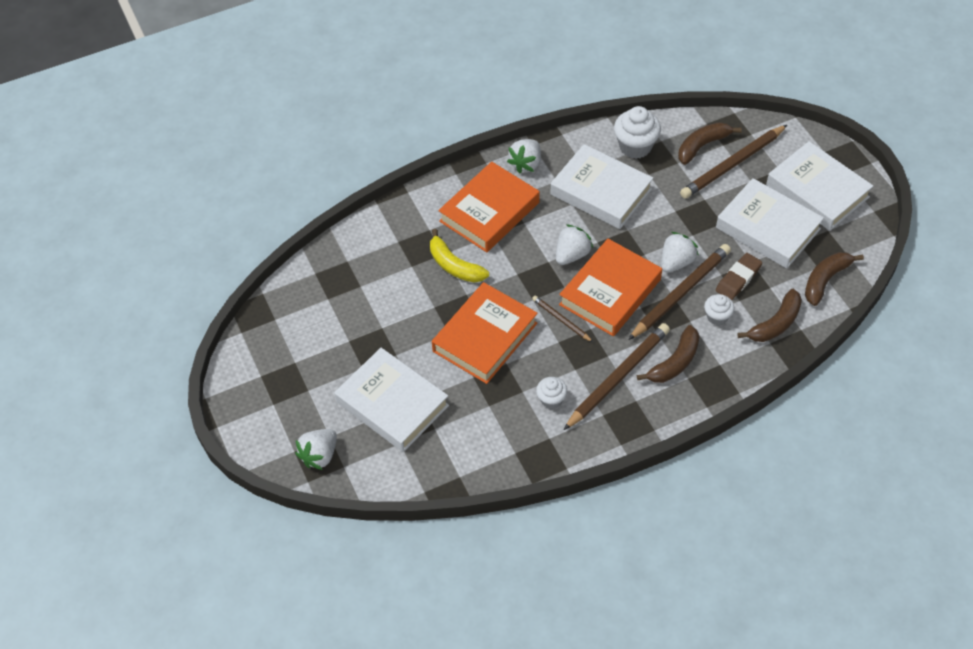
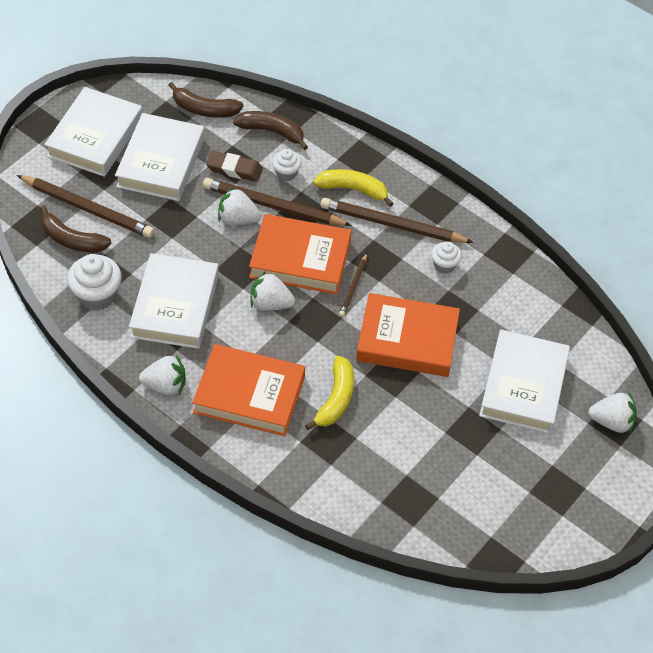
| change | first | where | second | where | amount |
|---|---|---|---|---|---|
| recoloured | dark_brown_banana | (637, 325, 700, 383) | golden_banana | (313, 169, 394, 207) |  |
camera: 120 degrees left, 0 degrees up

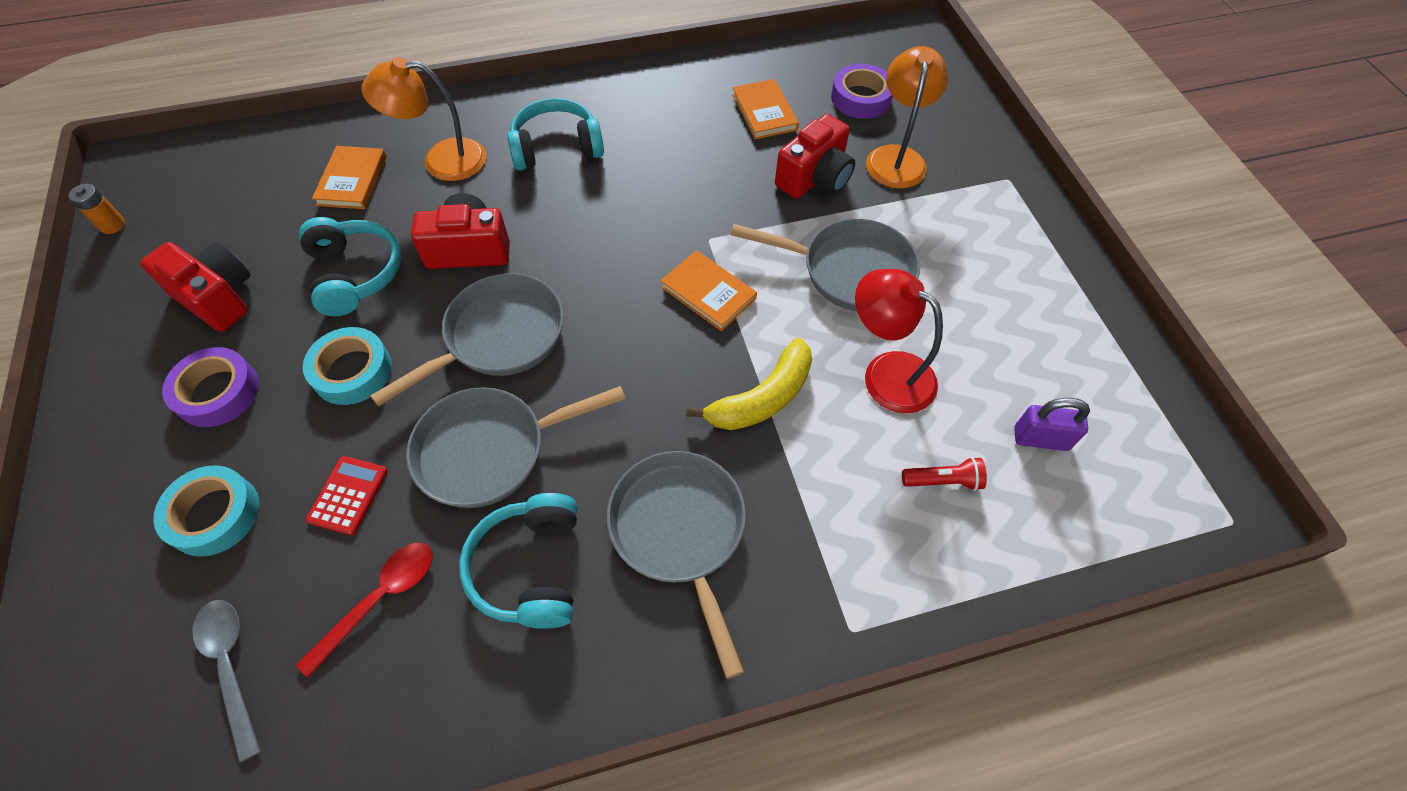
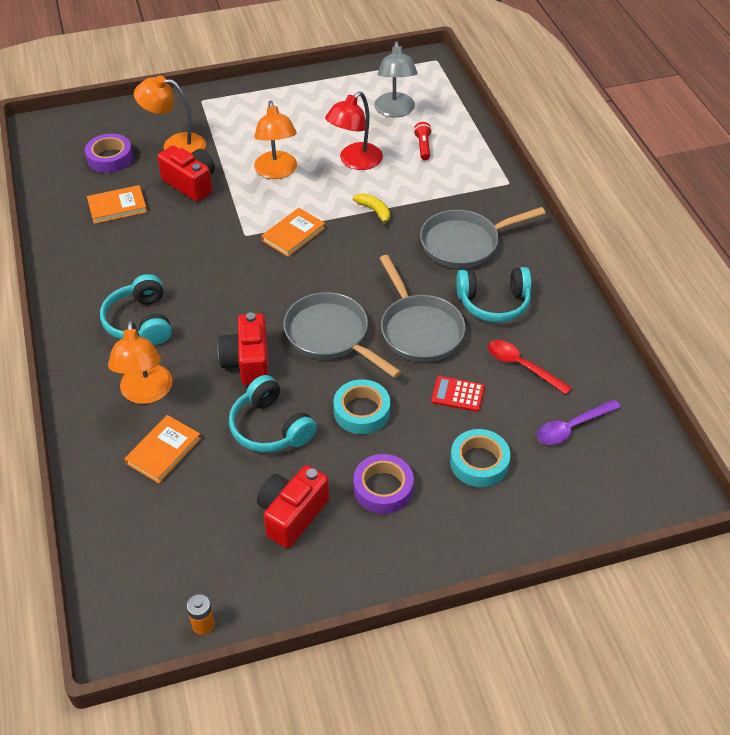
| change | first | where | second | where | amount |
|---|---|---|---|---|---|
| turned | orange_book | (312, 146, 387, 209) |  | (124, 415, 201, 483) | 60 degrees counterclockwise |
| turned | turquoise_headset | (299, 217, 401, 316) |  | (229, 375, 317, 452) | 105 degrees counterclockwise |
| replaced | ash-grey_skillet | (731, 219, 920, 311) | orange_reading_lamp | (254, 101, 297, 179) |  |
| resized | golden_banana | (686, 338, 812, 430) |  | (353, 193, 390, 227) | x0.59 |
| replaced | royal_purple_padlock | (1014, 398, 1090, 451) | ash-grey_reading_lamp | (374, 41, 417, 117) |  |
| recoloured | ash-grey_spoon | (192, 600, 261, 763) | royal_purple_spoon | (537, 399, 621, 445) |  |
camera: 90 degrees left, 10 degrees down

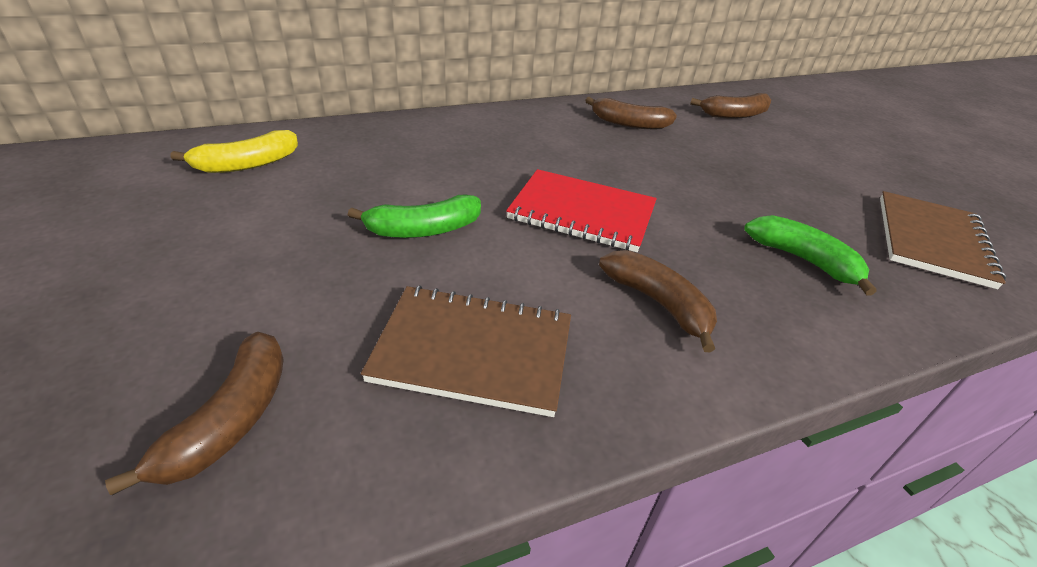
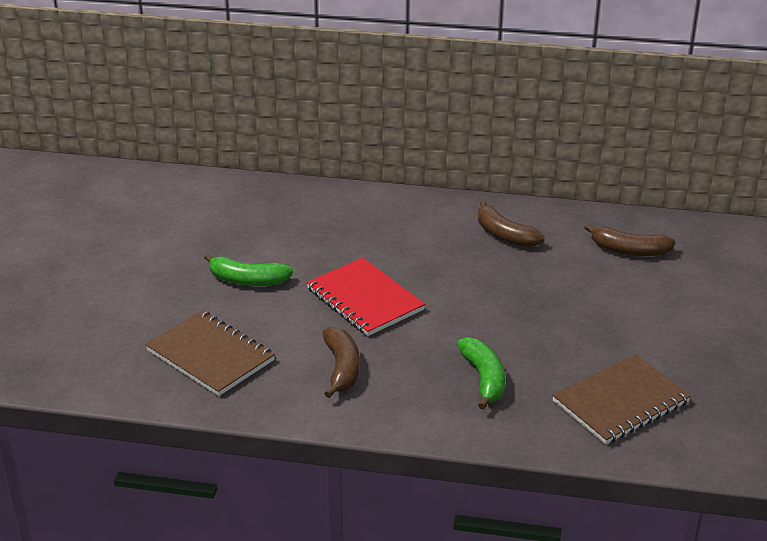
| change | first | where | second | where | amount |
|---|---|---|---|---|---|
| removed | dark_brown_banana | (105, 332, 284, 495) |  |  |  |
| removed | golden_banana | (171, 130, 298, 173) |  |  |  |
camera: 35 degrees right, 5 degrees down

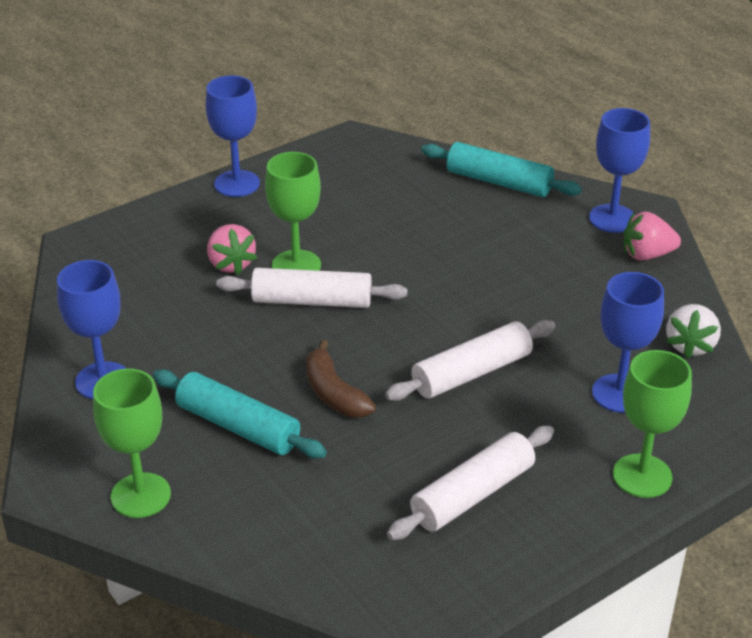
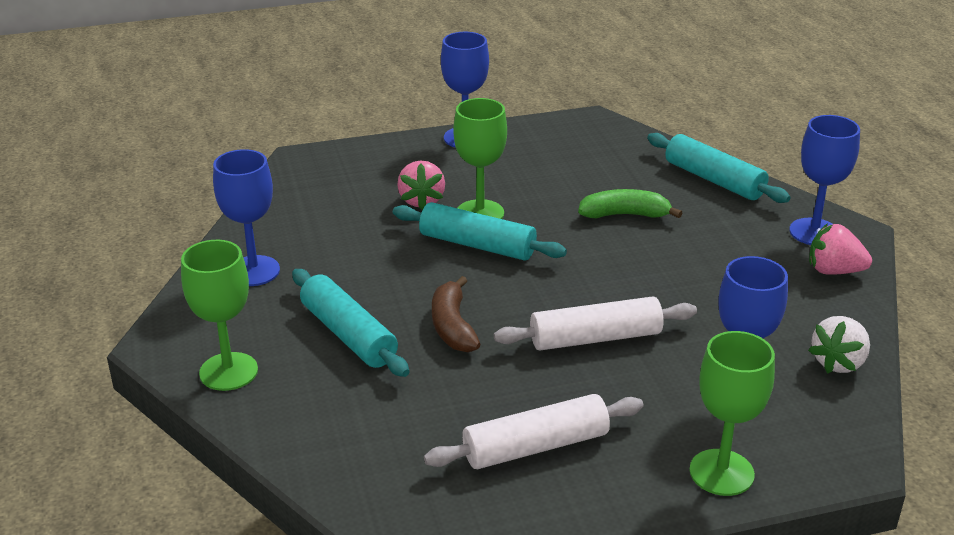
| change | first | where | second | where | amount |
|---|---|---|---|---|---|
| recoloured | pure_white_rolling_pin | (216, 268, 407, 308) | turquoise_rolling_pin | (393, 202, 567, 261) |  |
| added |  |  | emerald_banana | (578, 189, 682, 218) |  |
camera: 20 degrees right, 5 degrees down

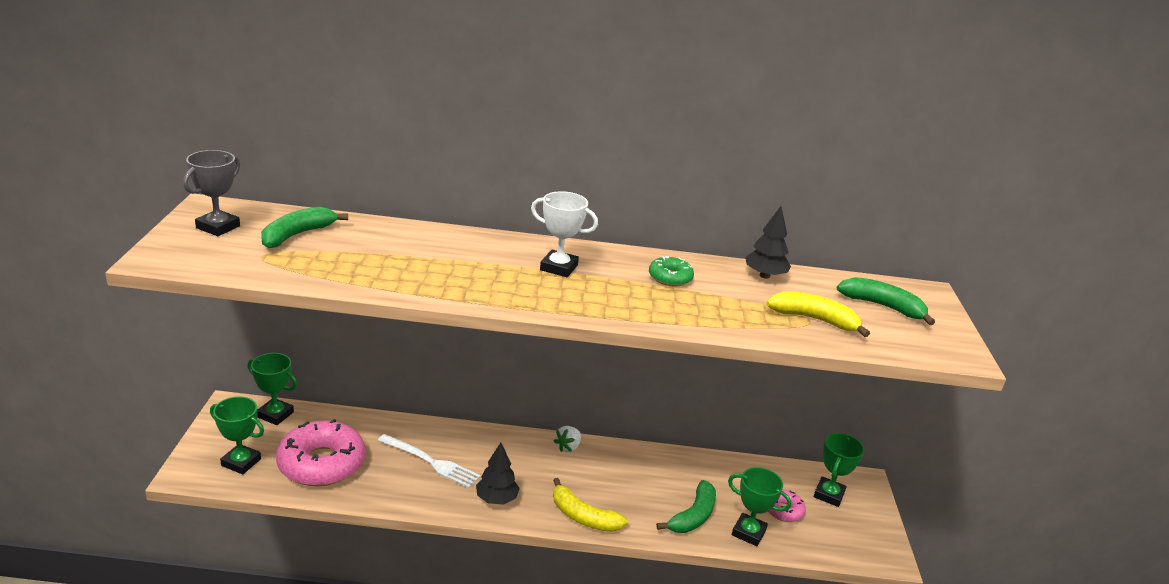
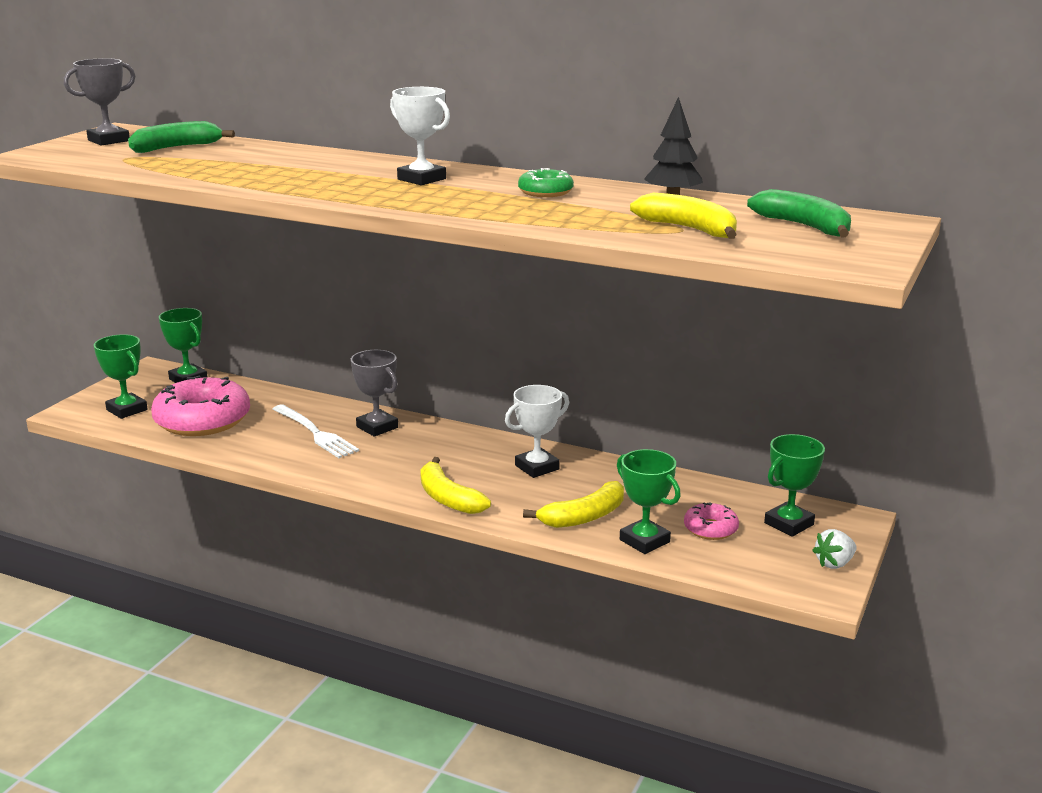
| change | first | where | second | where | amount |
|---|---|---|---|---|---|
| added |  |  | ash-grey_trophy | (351, 350, 398, 437) |  |
| added |  |  | pure_white_trophy | (505, 385, 569, 478) |  |
| recoloured | emerald_banana | (656, 480, 716, 533) | golden_banana | (523, 481, 624, 528) |  |
| moved | pure_white_berry | (554, 426, 581, 452) |  | (812, 529, 857, 569) |  |
| removed | ebony_toy_tree | (476, 443, 520, 505) |  |  |  |
camera: 25 degrees right, 5 degrees down

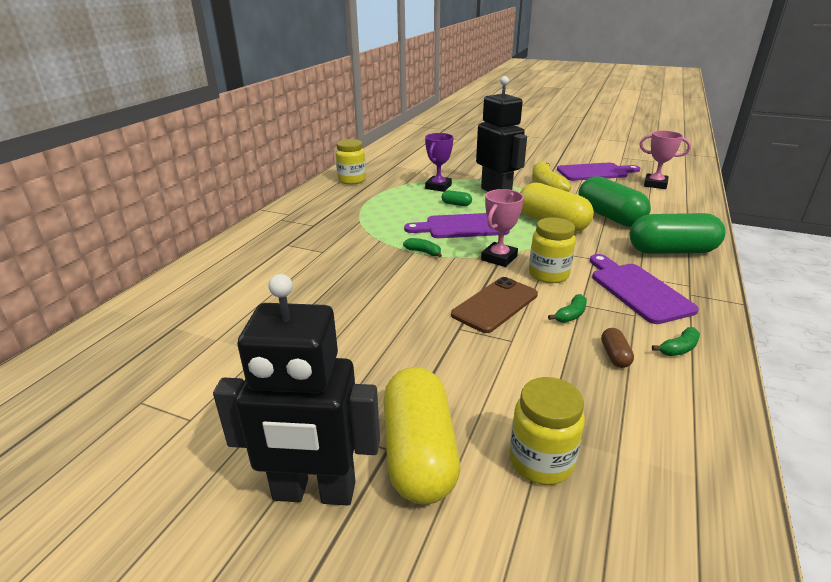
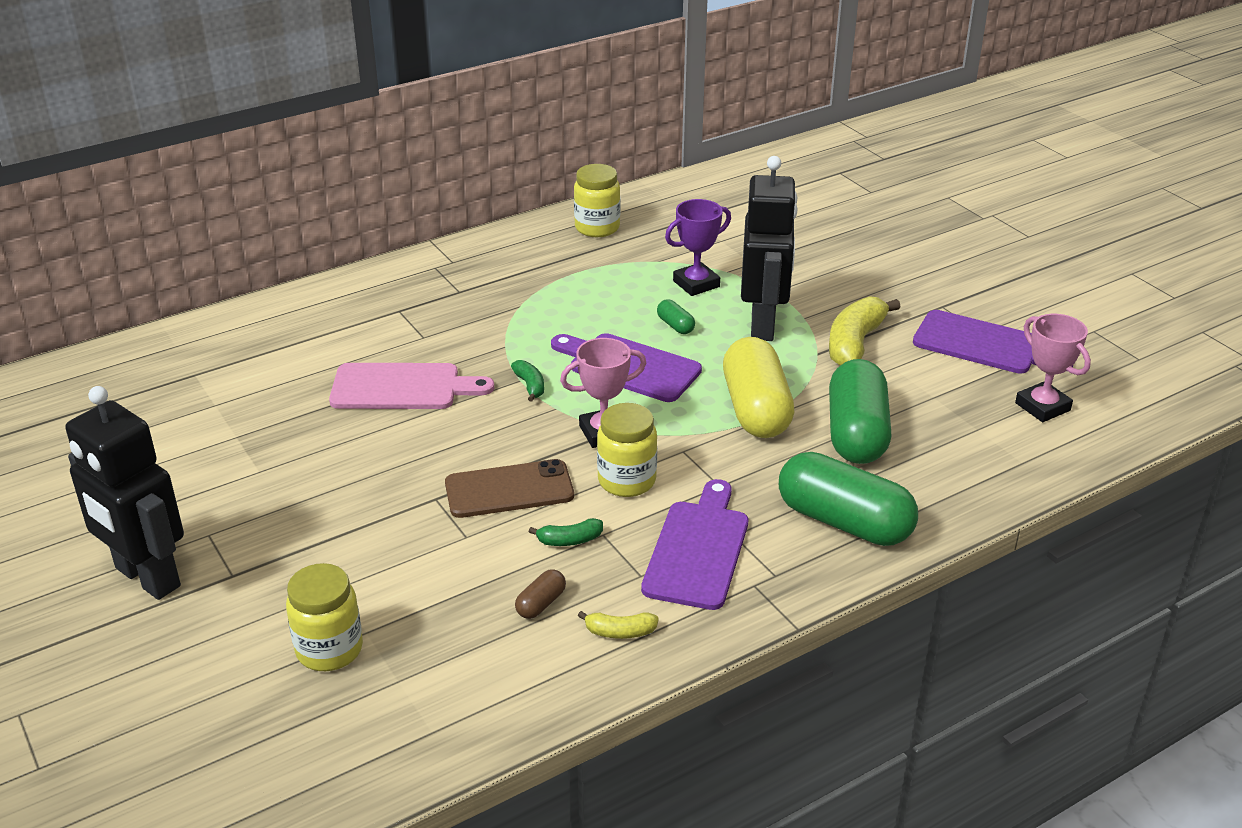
| change | first | where | second | where | amount |
|---|---|---|---|---|---|
| added |  |  | rosy_cutting_board | (329, 363, 494, 409) |  |
| recoloured | emerald_banana | (652, 327, 700, 356) | golden_banana | (578, 611, 659, 639) |  |
| removed | golden_pill_shape | (383, 367, 460, 504) |  |  |  |
camera: 35 degrees right, 5 degrees up

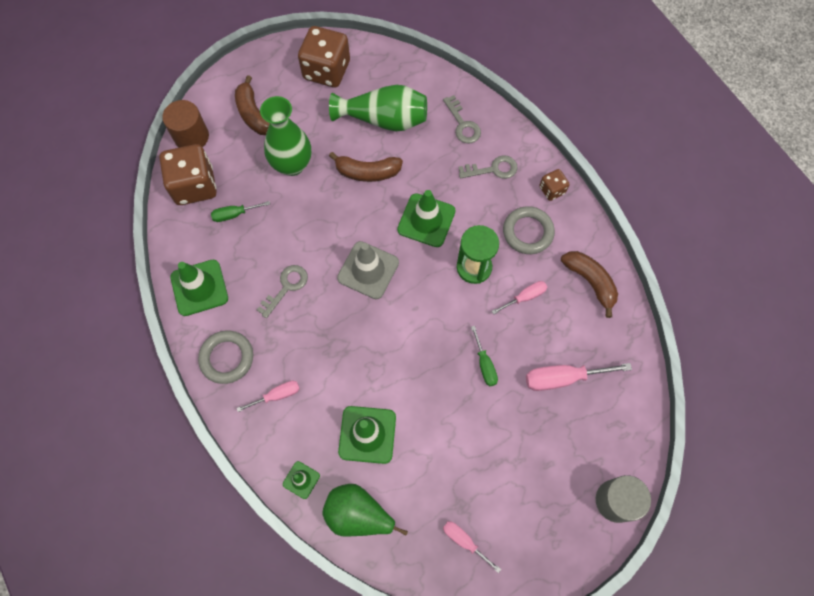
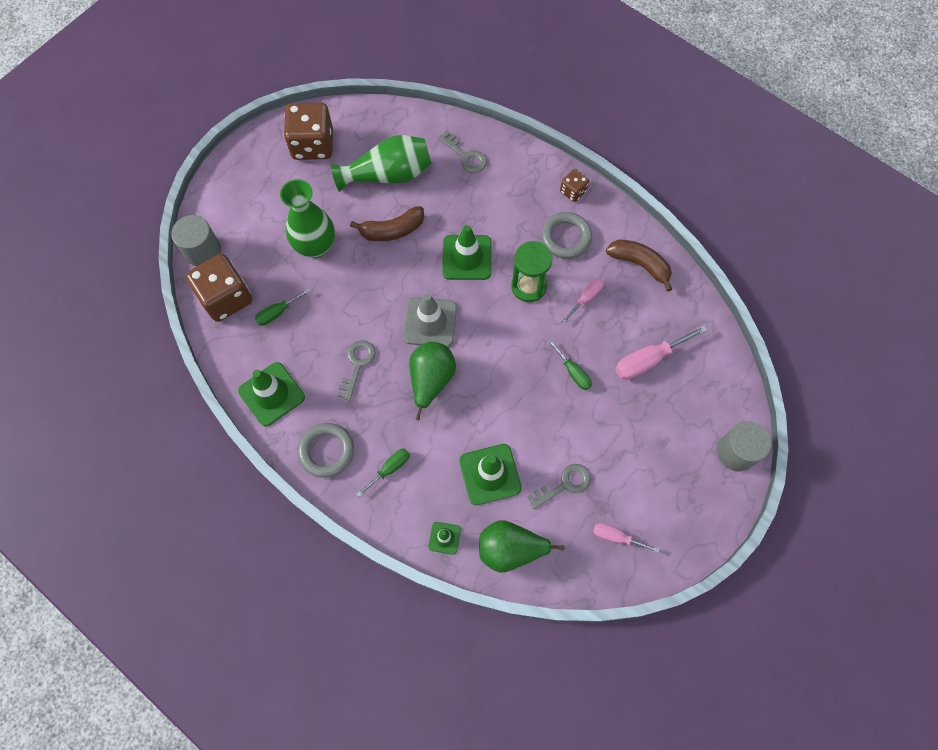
| change | first | where | second | where | amount |
|---|---|---|---|---|---|
| recoloured | dark_brown_cylinder | (162, 100, 209, 148) | ash-grey_cylinder | (171, 215, 221, 267) |  |
| recoloured | rosy_hand_screwdriver | (237, 381, 300, 412) | emerald_hand_screwdriver | (357, 448, 410, 497) |  |
| added |  |  | emerald_pear | (409, 342, 456, 420) |  |
| moved | ash-grey_door_key | (458, 155, 518, 179) |  | (527, 464, 591, 509) |  |
| removed | dark_brown_banana | (235, 75, 270, 135) |  |  |  |
camera: 20 degrees left, 0 degrees up

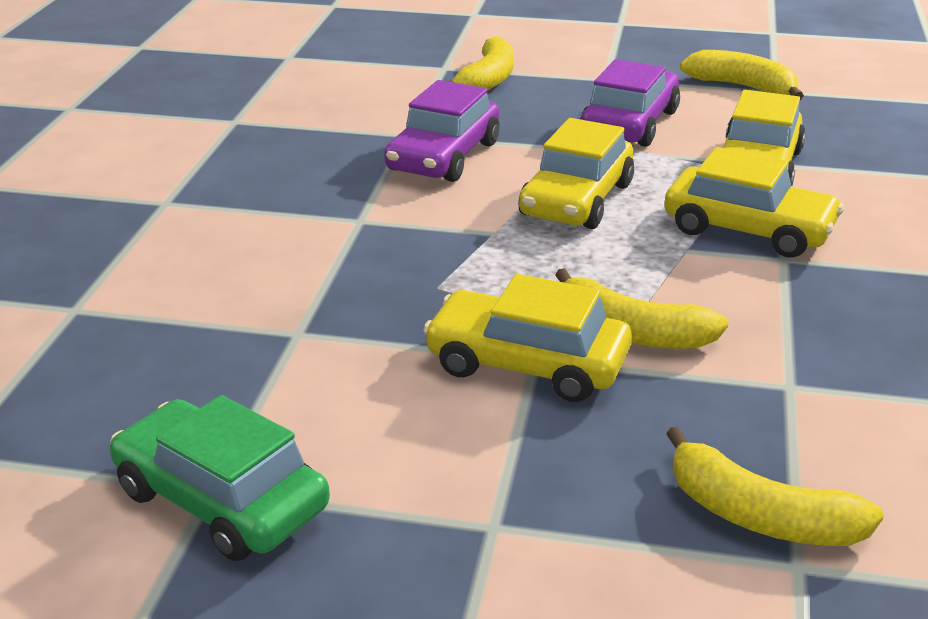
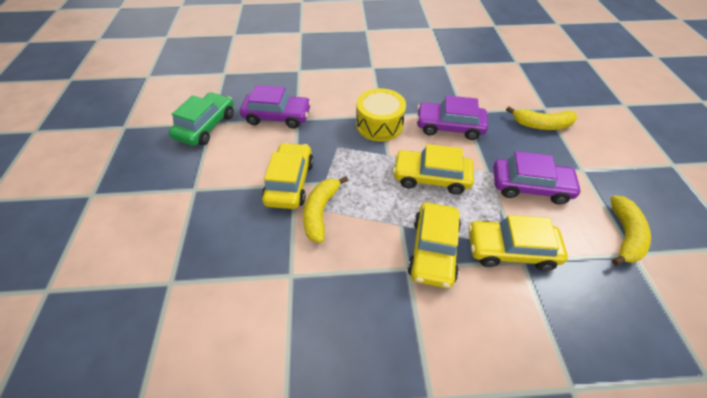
| change | first | where | second | where | amount |
|---|---|---|---|---|---|
| added |  |  | royal_purple_car | (240, 85, 311, 129) |  |
| added |  |  | golden_drum | (356, 88, 406, 142) |  |
| removed | golden_banana | (666, 426, 884, 546) |  |  |  |
camera: 75 degrees right, 20 degrees up

